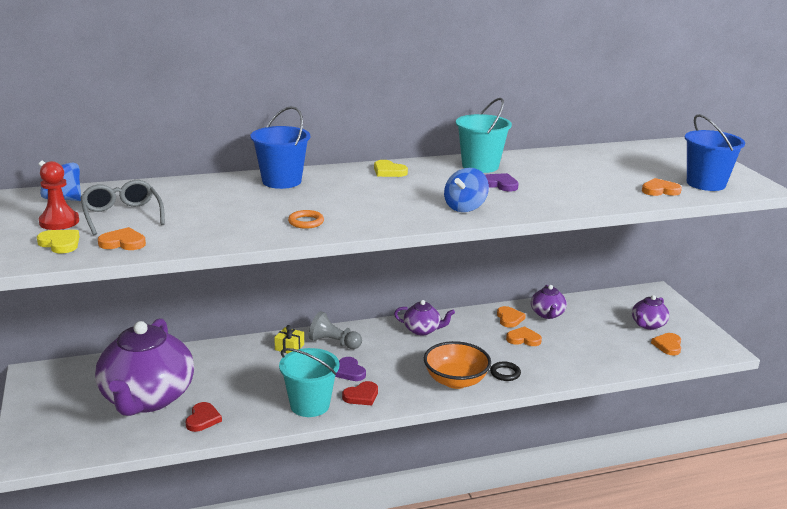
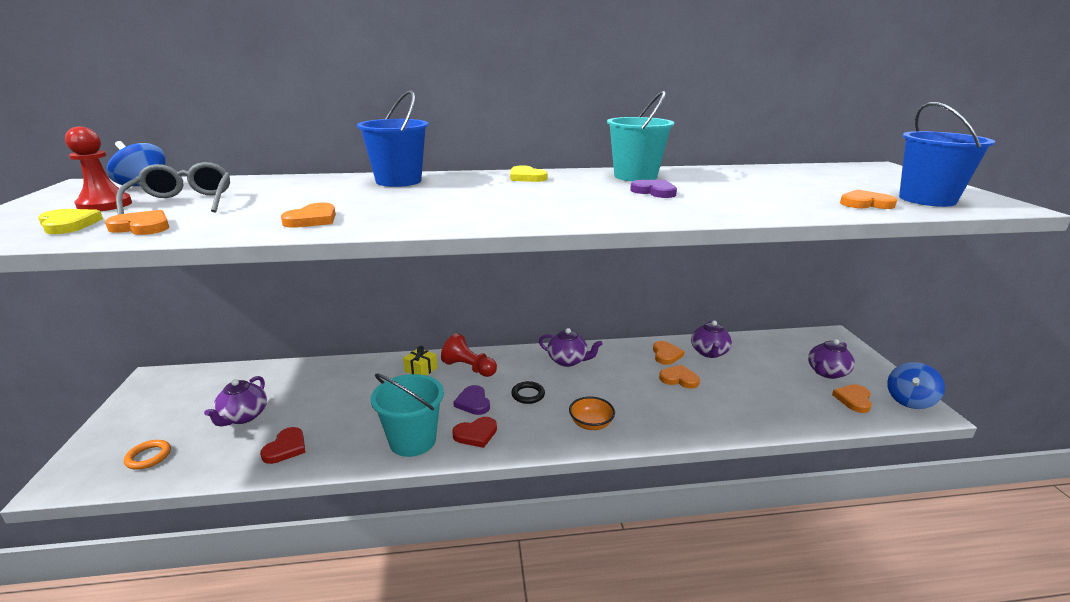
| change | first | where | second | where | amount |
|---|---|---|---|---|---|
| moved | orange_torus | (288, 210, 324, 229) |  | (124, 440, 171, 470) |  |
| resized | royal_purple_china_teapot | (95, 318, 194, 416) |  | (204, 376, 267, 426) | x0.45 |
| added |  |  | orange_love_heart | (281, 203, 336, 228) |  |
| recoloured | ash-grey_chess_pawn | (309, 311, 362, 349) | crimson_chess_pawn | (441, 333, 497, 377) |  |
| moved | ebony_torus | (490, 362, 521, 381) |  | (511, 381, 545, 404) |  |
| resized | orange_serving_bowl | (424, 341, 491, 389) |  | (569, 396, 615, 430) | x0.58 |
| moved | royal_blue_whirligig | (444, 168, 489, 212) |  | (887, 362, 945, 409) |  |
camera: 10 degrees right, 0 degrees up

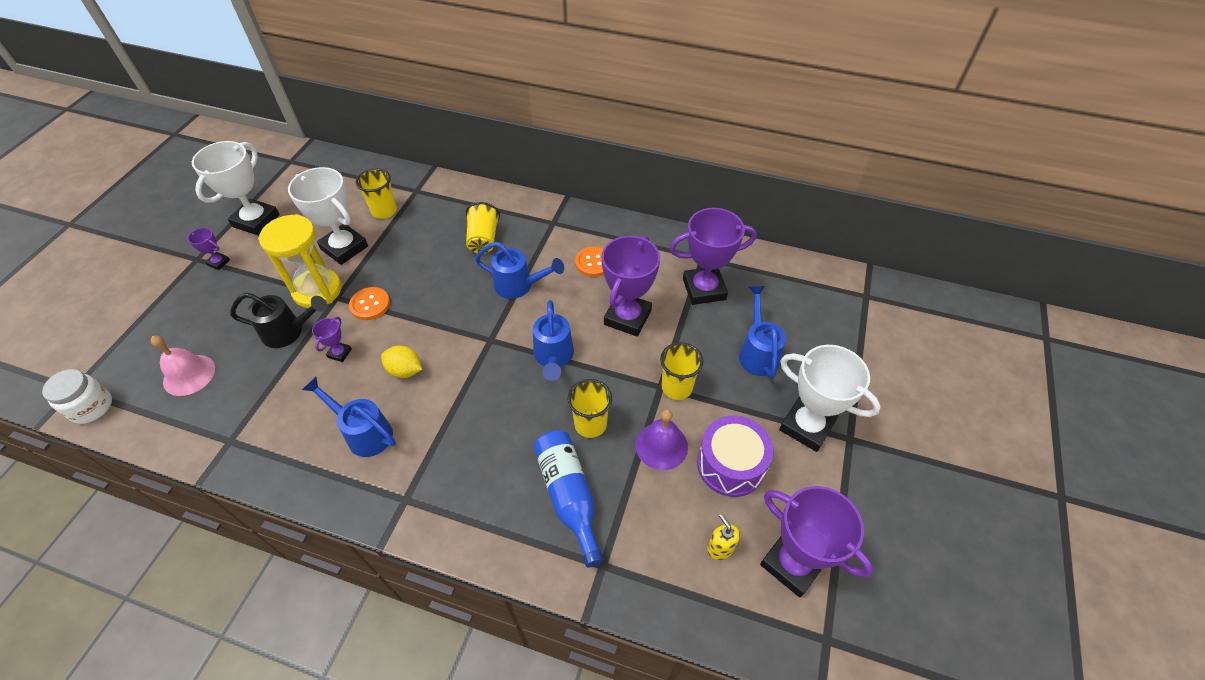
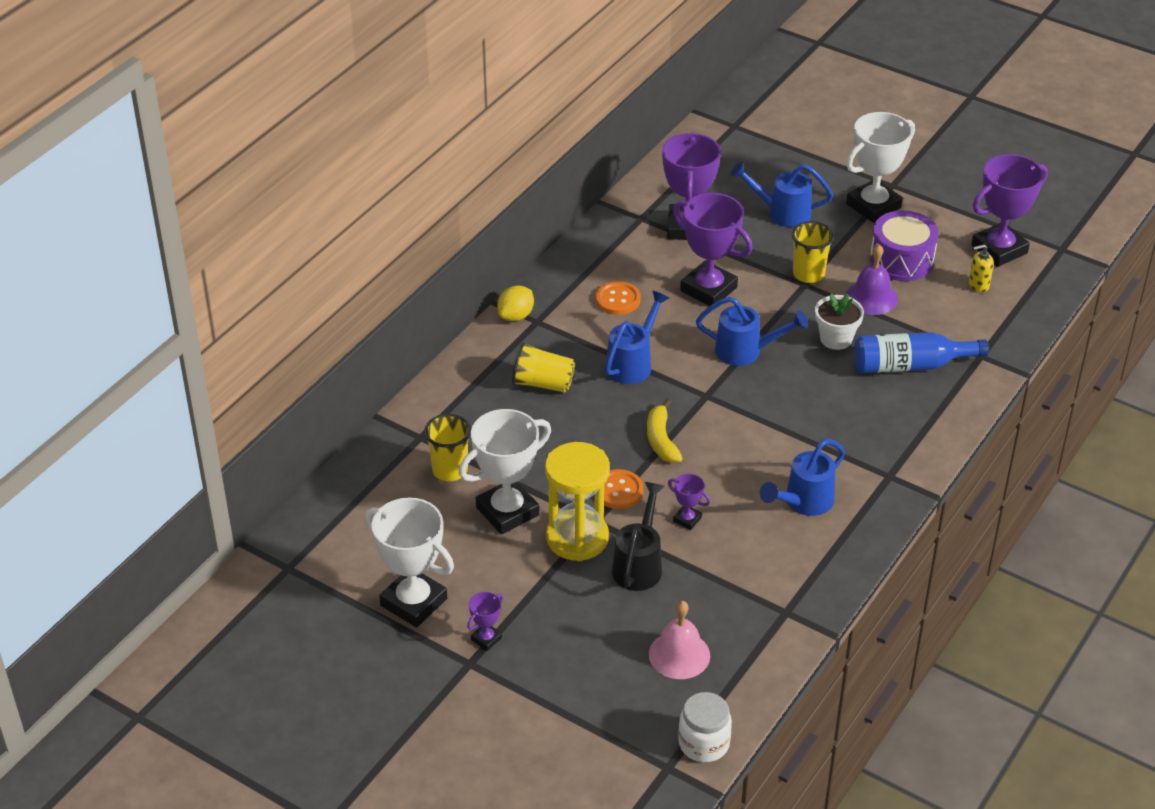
| change | first | where | second | where | amount |
|---|---|---|---|---|---|
| moved | golden_lemon | (381, 346, 422, 378) |  | (497, 285, 534, 321) |  |
| added |  |  | golden_banana | (647, 400, 683, 463) |  |
| replaced | golden_beaker | (568, 379, 612, 438) | pure_white_flower_pot | (815, 294, 864, 350) |  |
camera: 75 degrees left, 10 degrees down

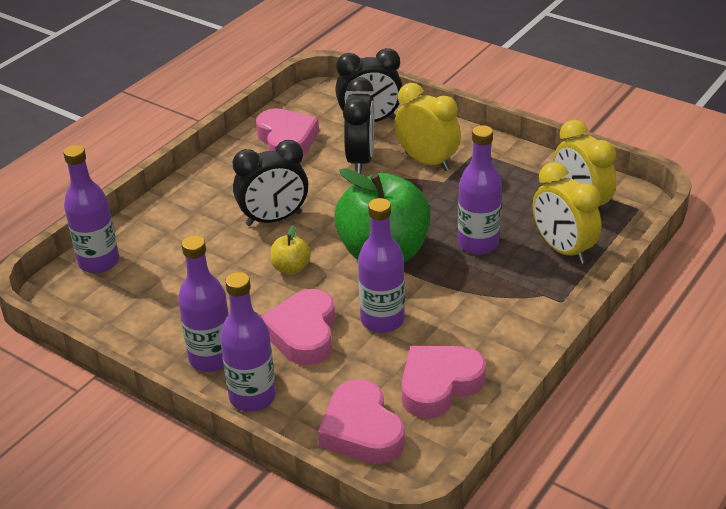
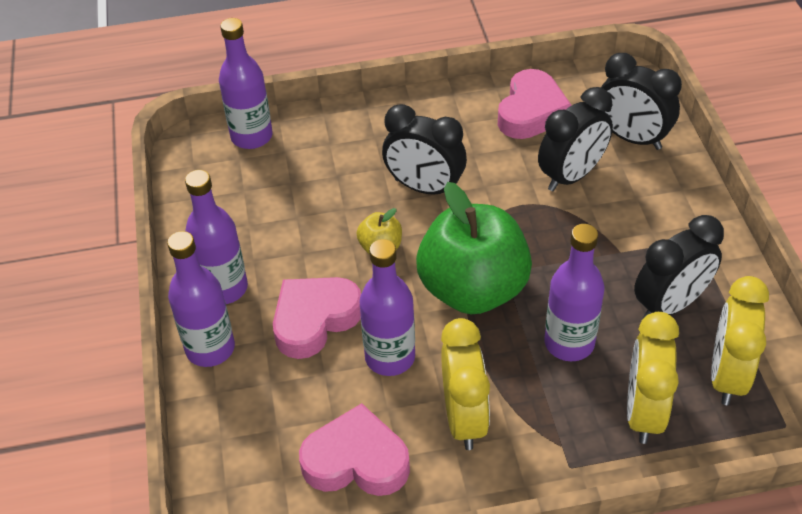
| change | first | where | second | where | amount |
|---|---|---|---|---|---|
| moved | golden_alarm_clock | (394, 83, 461, 171) |  | (441, 318, 490, 450) |  |
| added |  |  | ebony_alarm_clock | (634, 215, 724, 319) |  |
| removed | rosy_love_heart | (318, 379, 405, 464) |  |  |  |
camera: 45 degrees right, 10 degrees up

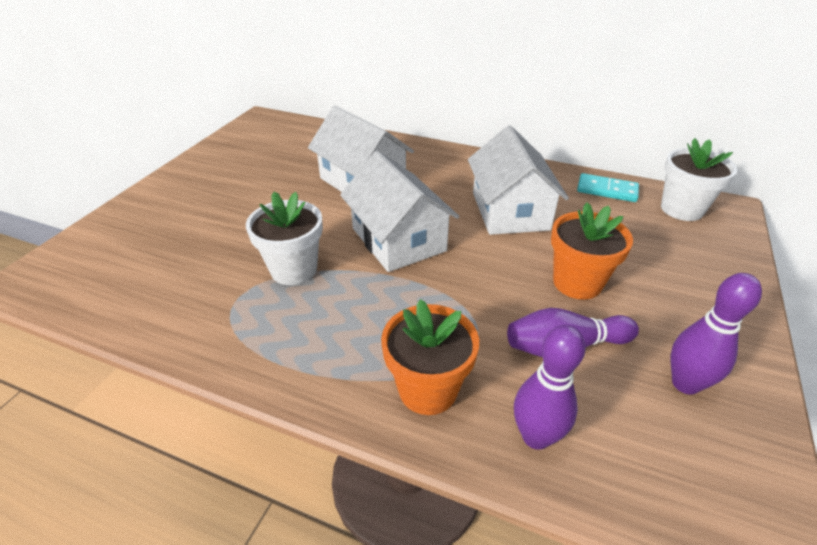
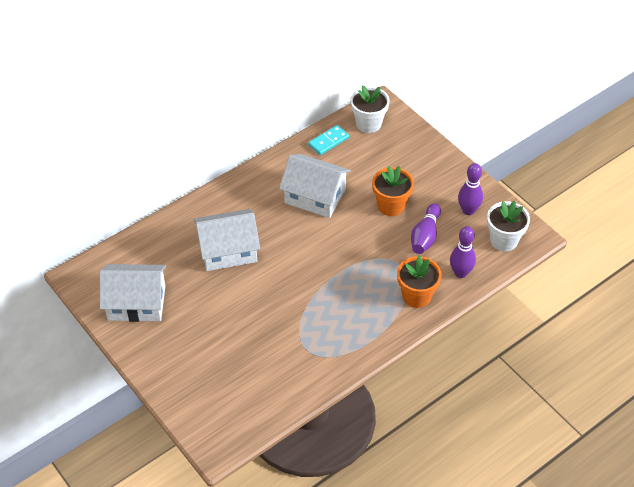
| change | first | where | second | where | amount |
|---|---|---|---|---|---|
| moved | pure_white_house | (340, 151, 459, 272) |  | (100, 264, 166, 322) |  |
| moved | pure_white_flower_pot | (246, 192, 323, 285) |  | (487, 201, 530, 252) |  |
camera: 60 degrees left, 10 degrees up

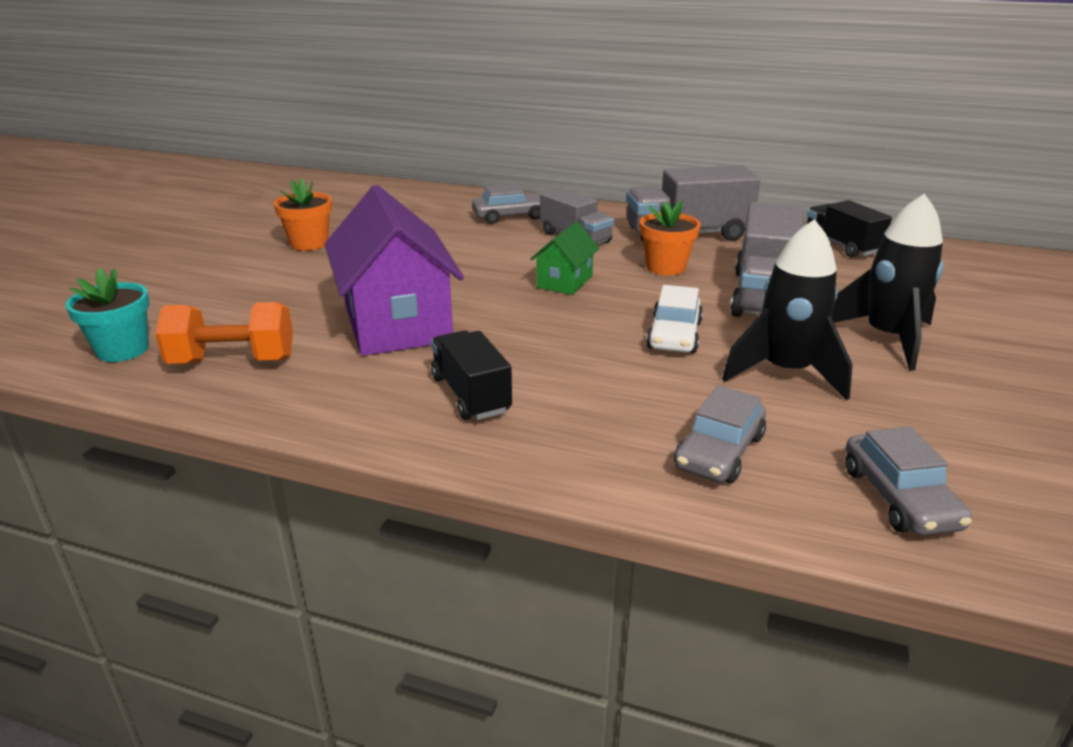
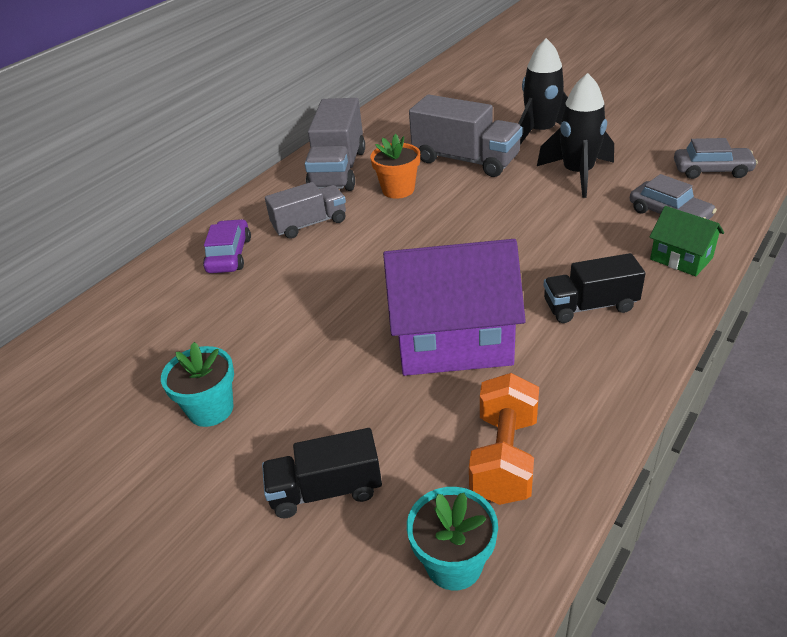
| change | first | where | second | where | amount |
|---|---|---|---|---|---|
| recoloured | orange_flower_pot | (274, 178, 332, 251) | turquoise_flower_pot | (161, 342, 234, 427) |  |
| recoloured | ash-grey_car | (472, 184, 540, 224) | royal_purple_car | (203, 219, 251, 273) |  |
| moved | ebony_toy_truck | (807, 200, 892, 258) |  | (262, 428, 382, 518) |  |
| moved | emerald_house | (530, 221, 600, 295) |  | (649, 206, 724, 276) |  |
| removed | pure_white_car | (646, 285, 703, 353) |  |  |  |
camera: 70 degrees left, 10 degrees up

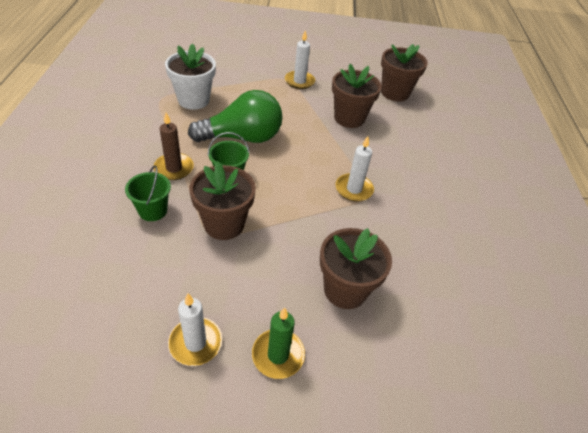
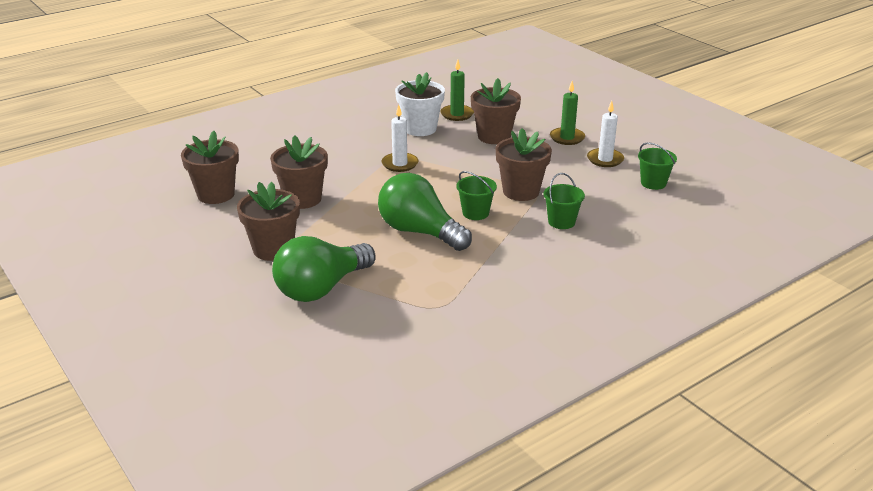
| change | first | where | second | where | amount |
|---|---|---|---|---|---|
| replaced | pure_white_candle | (285, 30, 315, 89) | dark_brown_flower_pot | (237, 182, 300, 261) |  |
| added |  |  | emerald_bulb | (272, 236, 376, 302) |  |
| moved | pure_white_flower_pot | (165, 43, 216, 110) |  | (395, 72, 445, 136) |  |
| added |  |  | emerald_candle | (440, 60, 474, 121) |  |
| added |  |  | emerald_pail | (638, 142, 677, 190) |  |
| removed | dark_brown_candle | (154, 113, 194, 180) |  |  |  |
camera: 125 degrees left, 15 degrees down

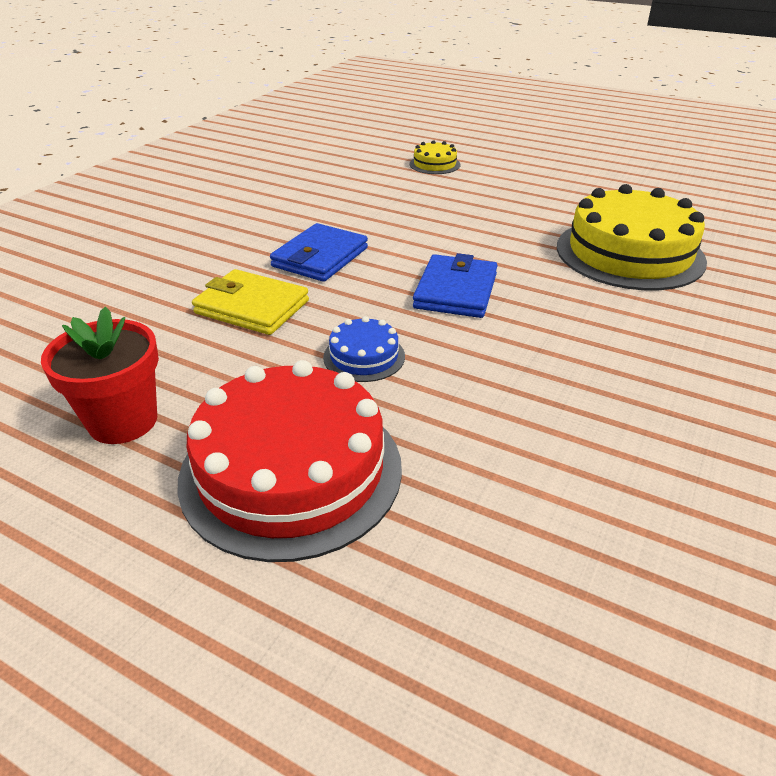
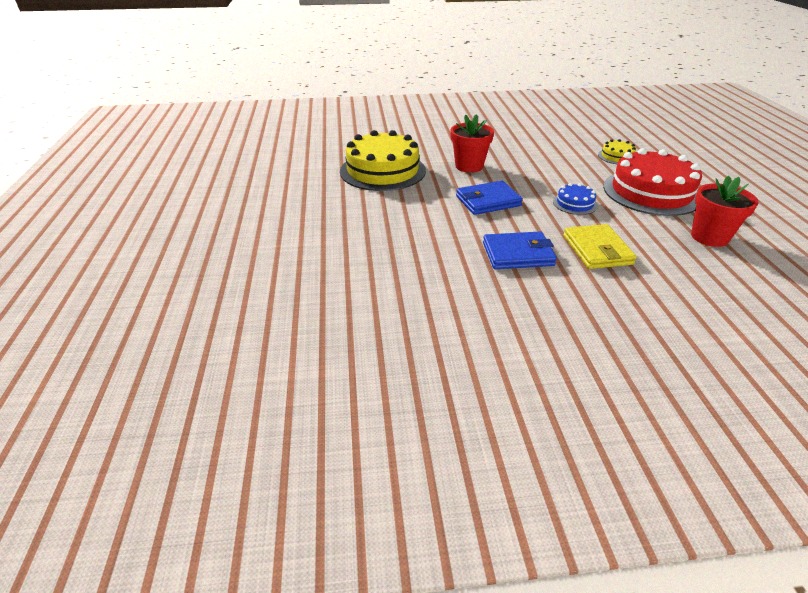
| change | first | where | second | where | amount |
|---|---|---|---|---|---|
| added |  |  | crimson_flower_pot | (451, 114, 494, 173) |  |
| moved | golden_cake | (410, 140, 460, 174) |  | (598, 139, 636, 164) |  |
camera: 125 degrees left, 0 degrees up

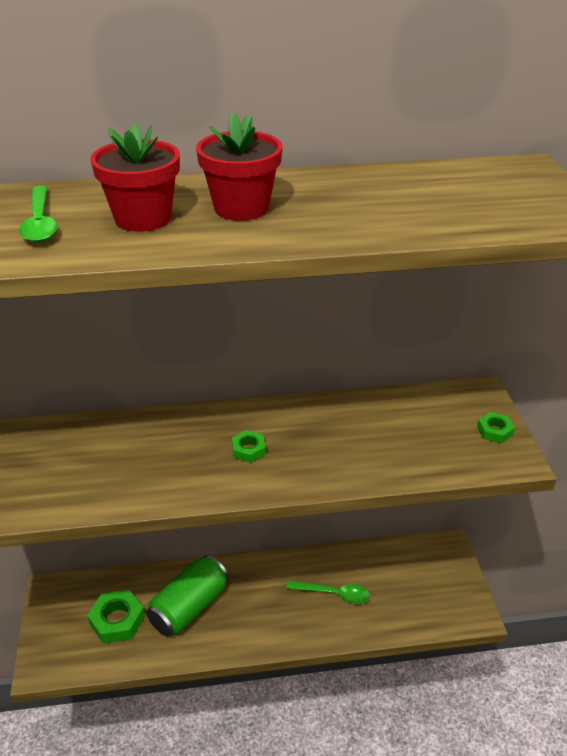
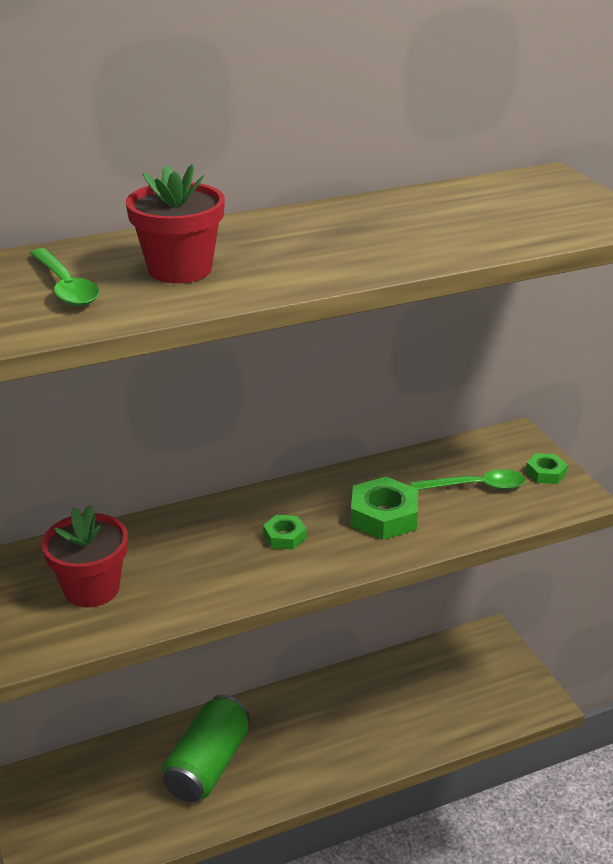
| change | first | where | second | where | amount |
|---|---|---|---|---|---|
| moved | crimson_flower_pot | (196, 112, 283, 221) |  | (42, 505, 128, 608) |  |
| moved | emerald_hexagon_nut | (87, 590, 145, 644) |  | (350, 477, 418, 540) |  |
| moved | emerald_spoon | (286, 581, 370, 604) |  | (410, 469, 525, 490) |  |
camera: 15 degrees left, 5 degrees down

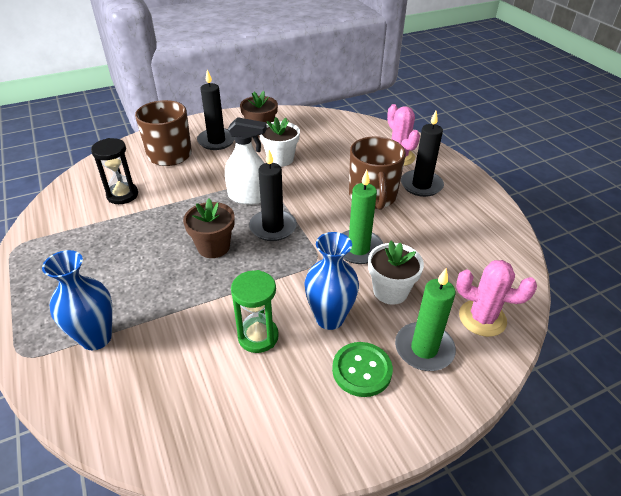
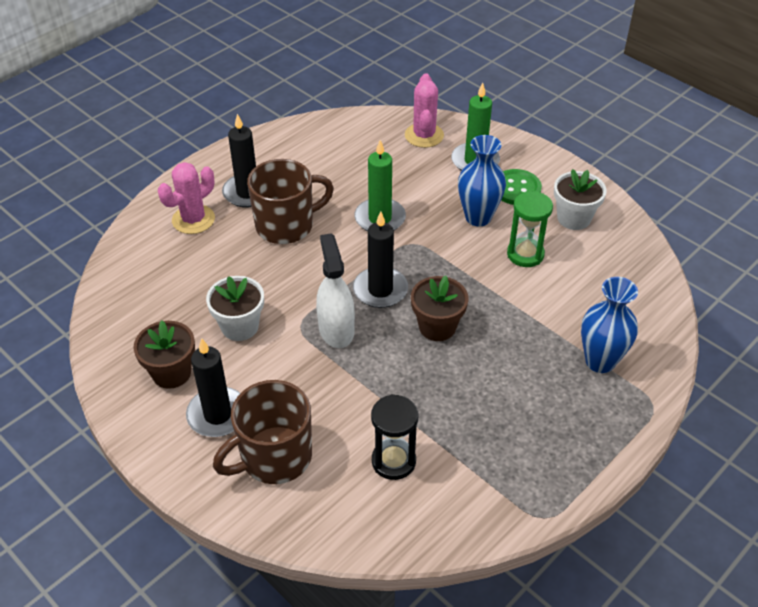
| change | first | where | second | where | amount |
|---|---|---|---|---|---|
| moved | pure_white_flower_pot | (368, 241, 424, 305) |  | (554, 169, 607, 230) |  |
camera: 110 degrees left, 5 degrees up

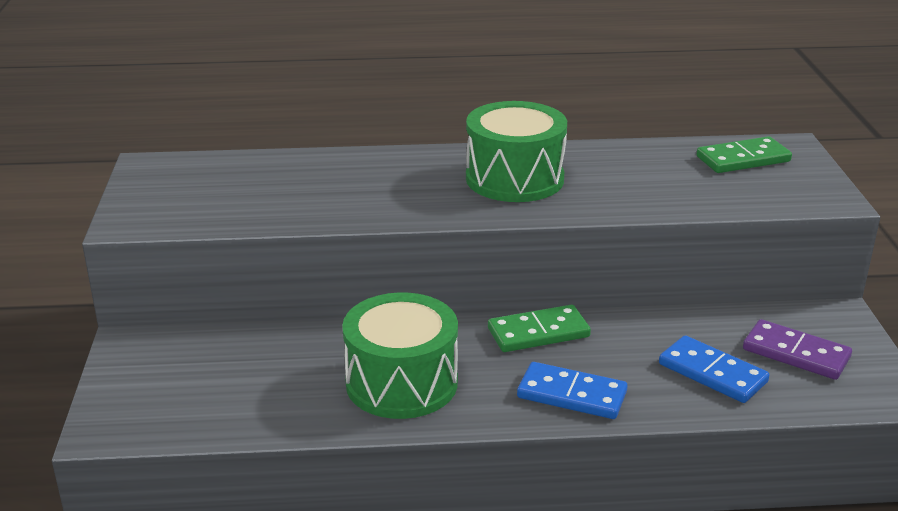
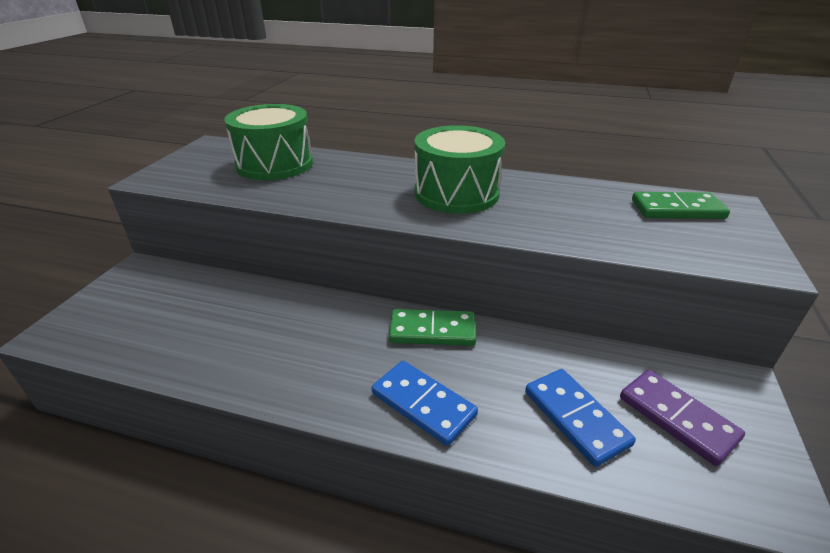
| change | first | where | second | where | amount |
|---|---|---|---|---|---|
| moved | emerald_drum | (342, 292, 458, 419) |  | (224, 104, 313, 180) |  |
camera: 20 degrees right, 5 degrees up

